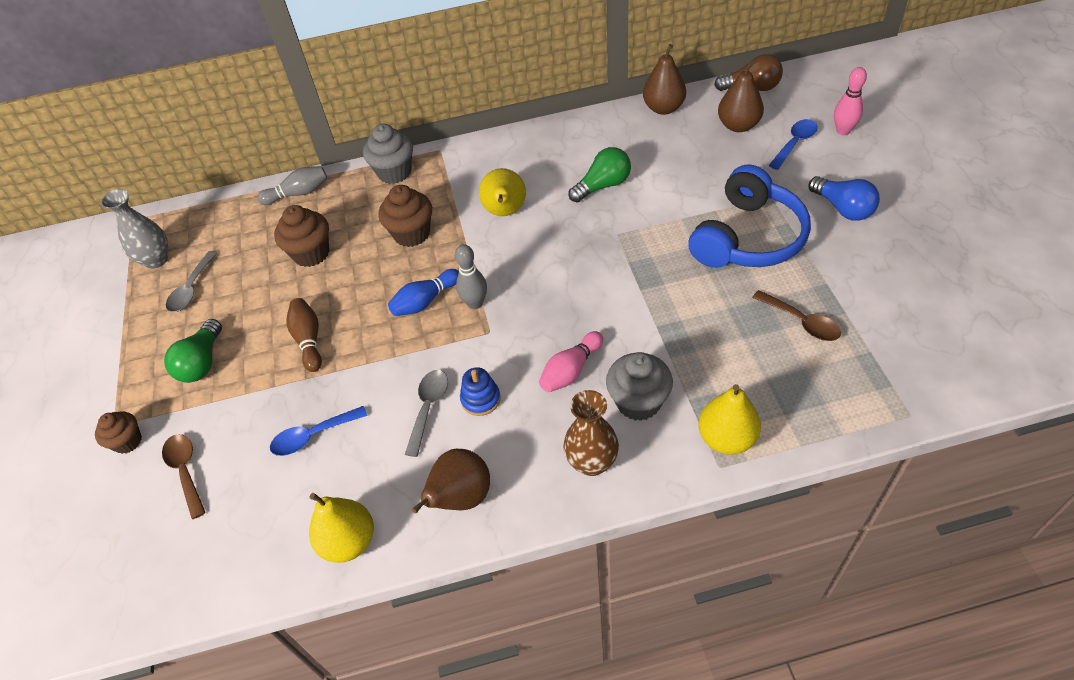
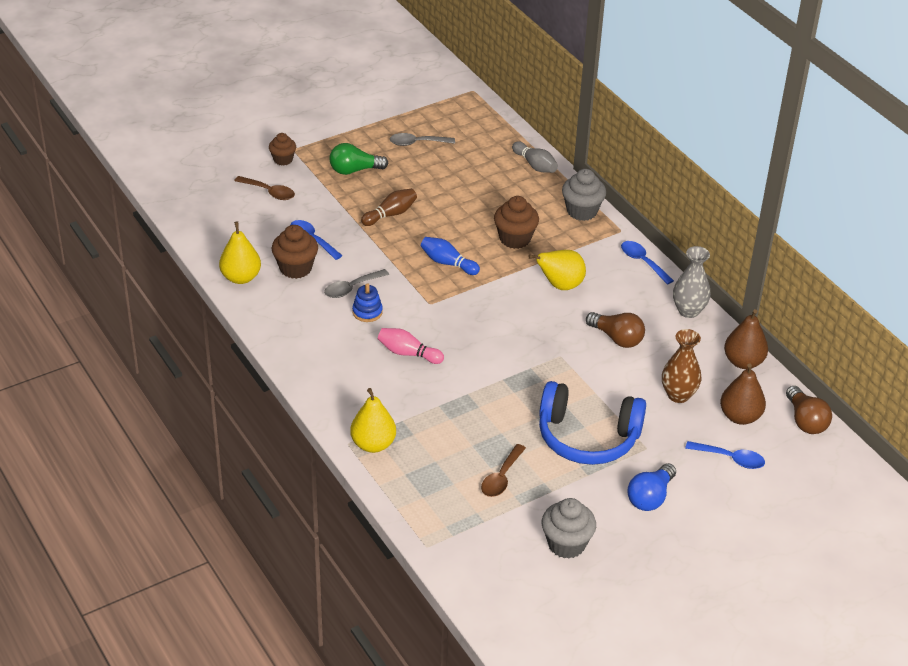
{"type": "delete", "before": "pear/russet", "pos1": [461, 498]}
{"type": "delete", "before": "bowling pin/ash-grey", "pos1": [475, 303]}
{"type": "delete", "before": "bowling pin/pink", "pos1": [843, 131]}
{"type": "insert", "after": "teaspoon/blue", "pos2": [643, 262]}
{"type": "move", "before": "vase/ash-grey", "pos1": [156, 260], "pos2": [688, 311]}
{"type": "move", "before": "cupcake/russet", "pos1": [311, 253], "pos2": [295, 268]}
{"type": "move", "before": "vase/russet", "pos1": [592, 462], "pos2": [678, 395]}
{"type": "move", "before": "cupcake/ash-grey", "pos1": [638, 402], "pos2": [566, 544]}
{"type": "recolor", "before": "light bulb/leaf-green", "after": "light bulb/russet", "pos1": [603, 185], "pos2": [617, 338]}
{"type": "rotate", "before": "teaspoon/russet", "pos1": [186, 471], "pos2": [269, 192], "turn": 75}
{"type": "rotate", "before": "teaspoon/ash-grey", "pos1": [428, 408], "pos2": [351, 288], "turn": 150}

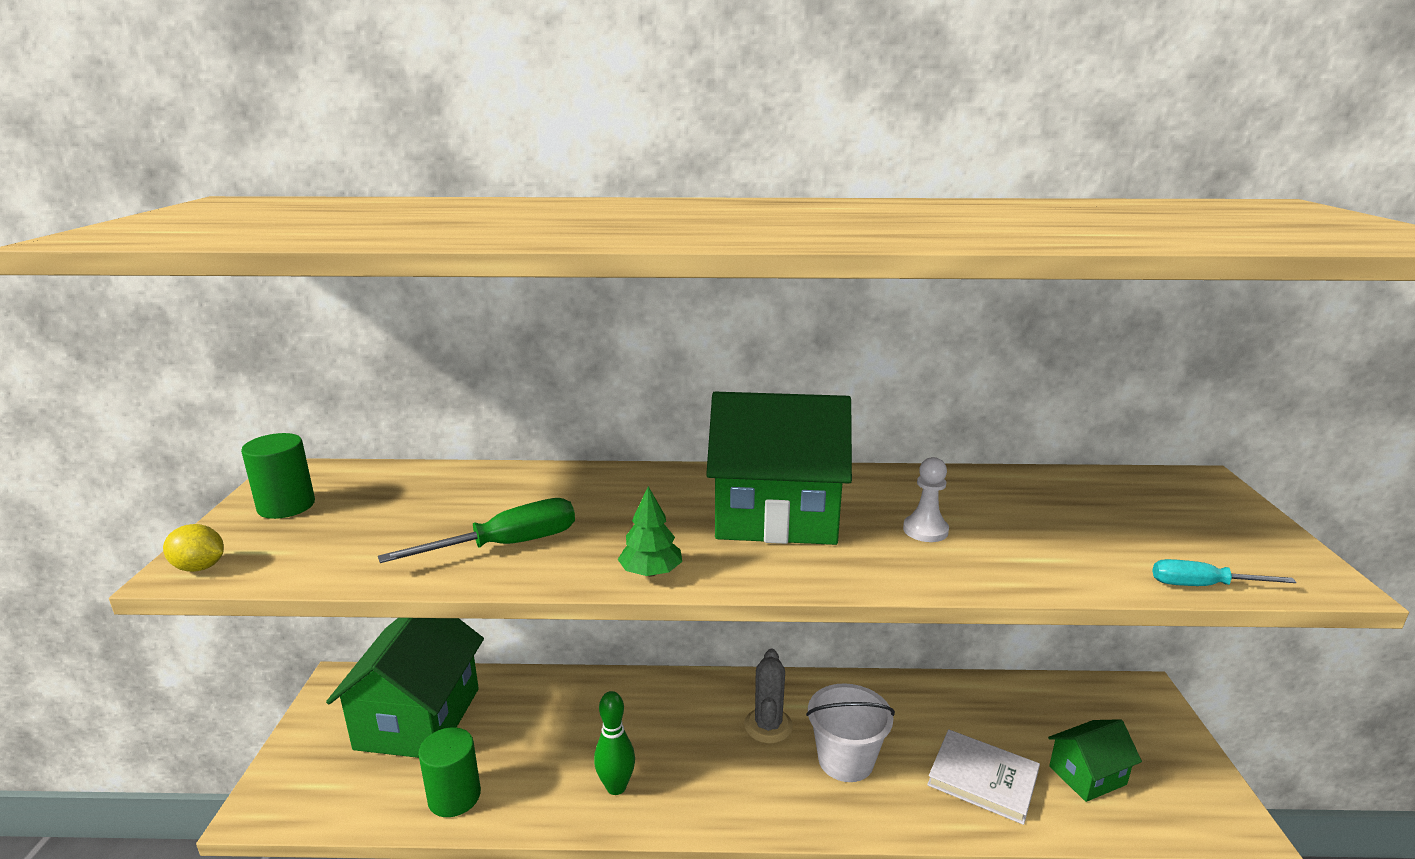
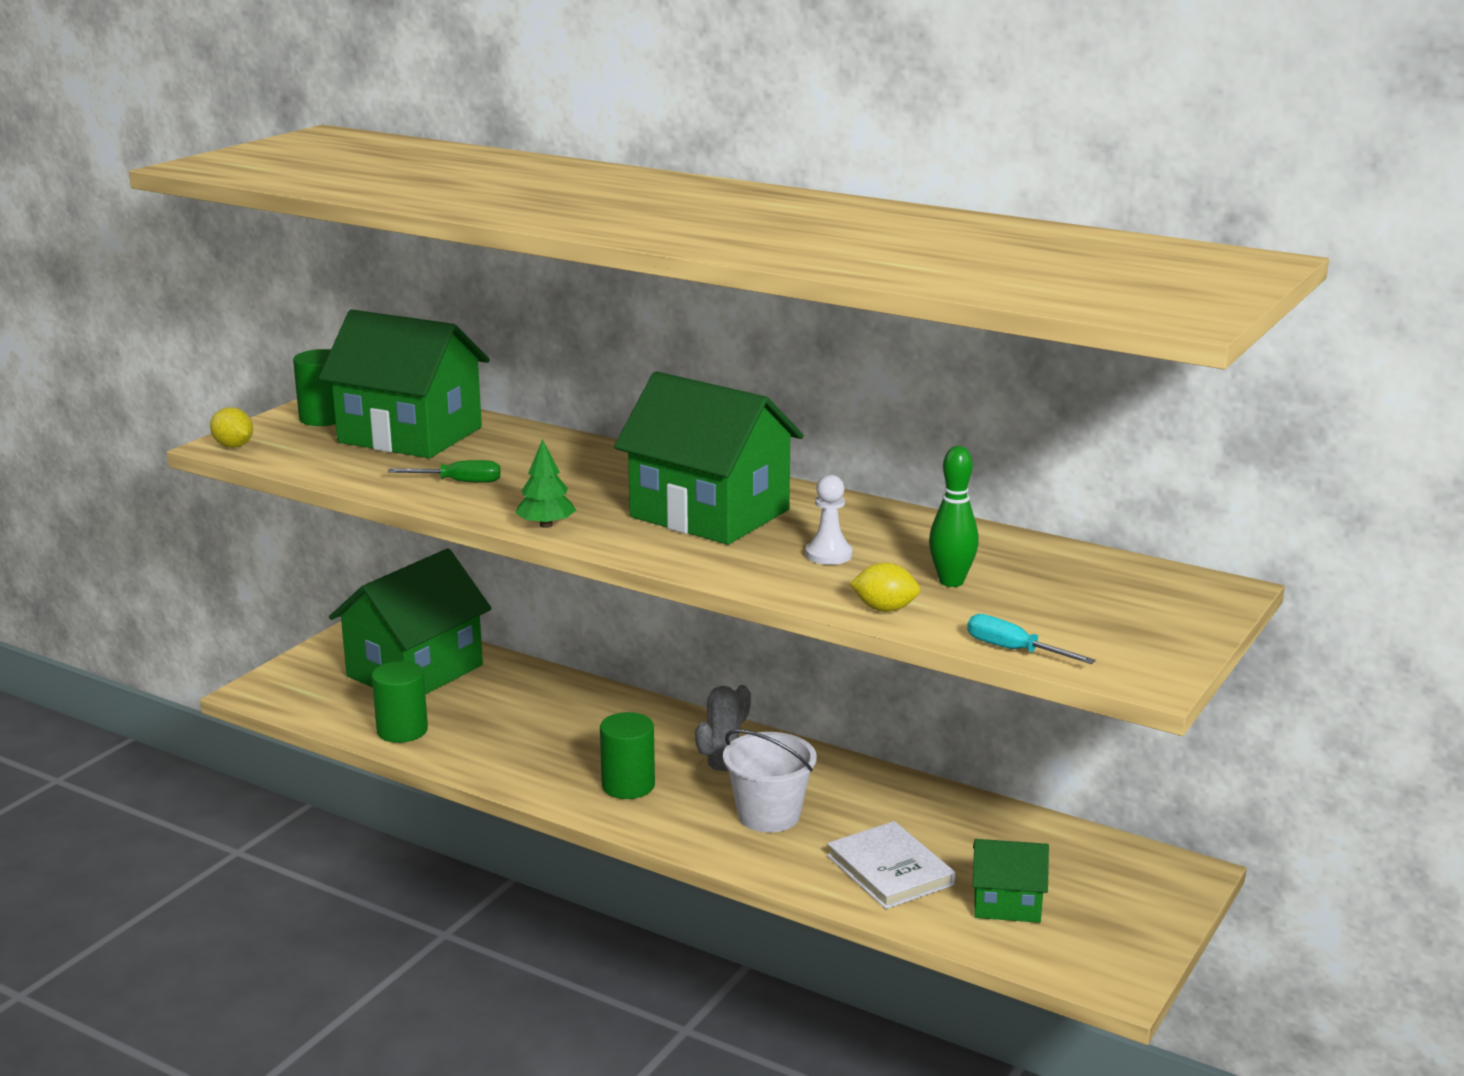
{"type": "insert", "after": "cottage/leaf-green", "pos2": [410, 435]}
{"type": "insert", "after": "cylinder/leaf-green", "pos2": [628, 785]}
{"type": "insert", "after": "citrus fruit/bright yellow", "pos2": [884, 609]}
{"type": "move", "before": "bowling pin/leaf-green", "pos1": [616, 787], "pos2": [951, 582]}
{"type": "resize", "before": "hand screwdriver/leaf-green", "pos1": [507, 545], "pos2": [459, 482], "scale": 0.63}

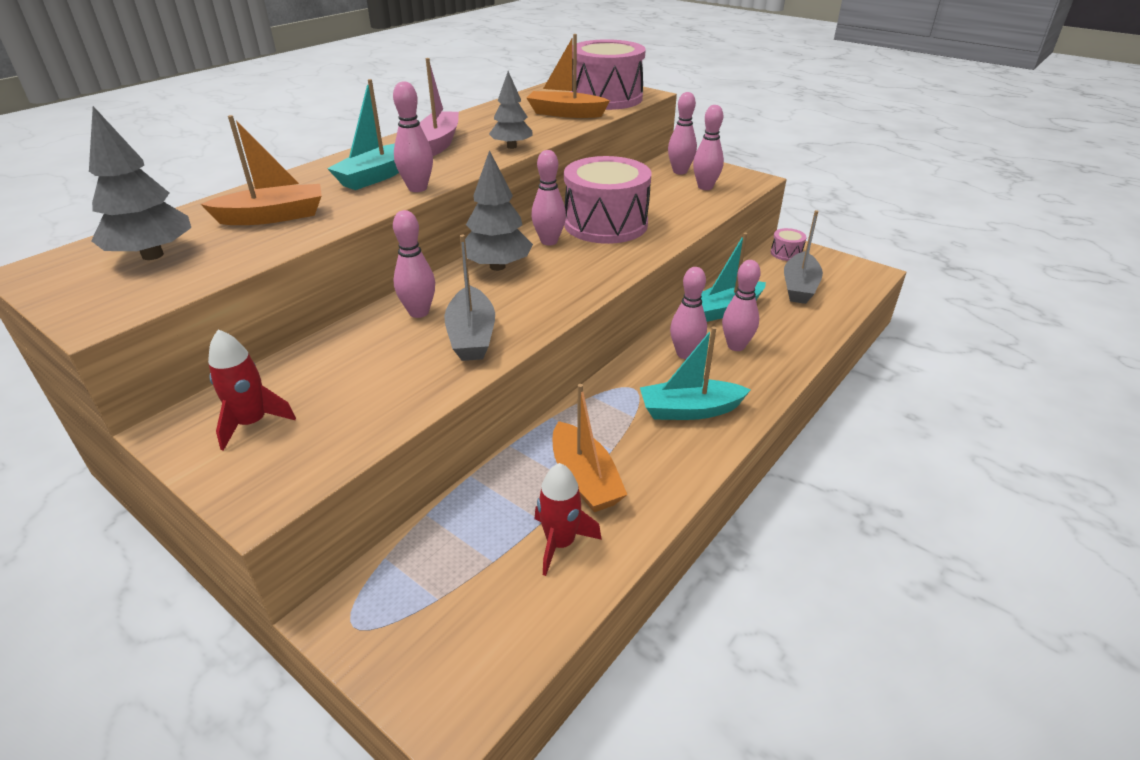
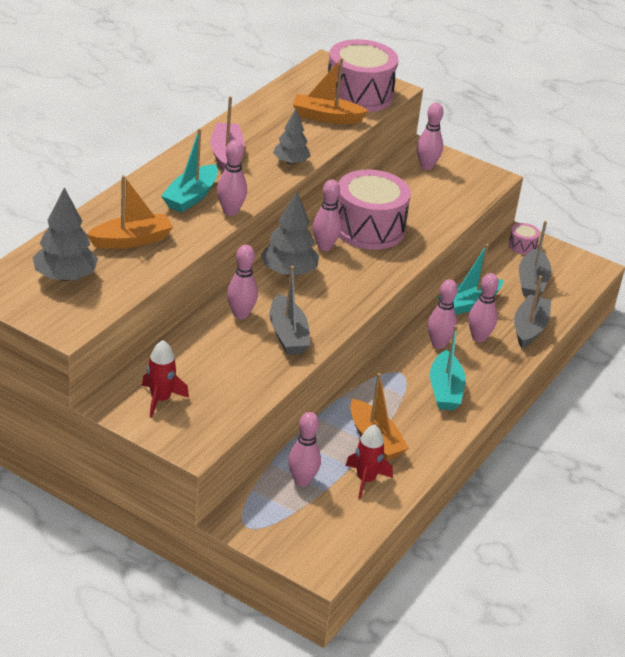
{"type": "insert", "after": "boat/ash-grey", "pos2": [529, 328]}
{"type": "move", "before": "bowling pin/pink", "pos1": [705, 187], "pos2": [302, 481]}
{"type": "rotate", "before": "boat/aqua", "pos1": [689, 410], "pos2": [445, 390], "turn": -75}

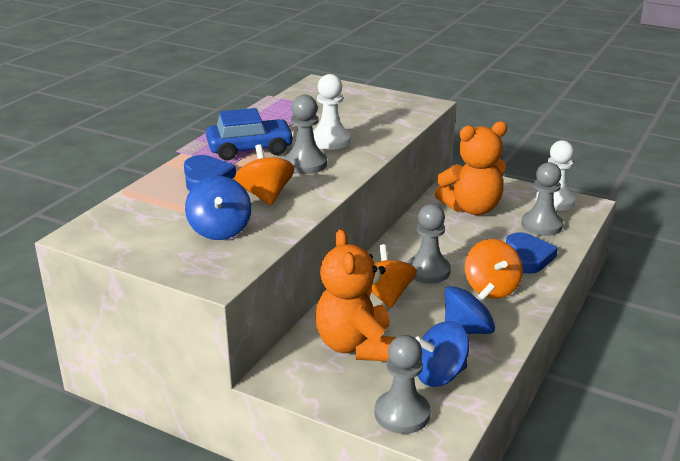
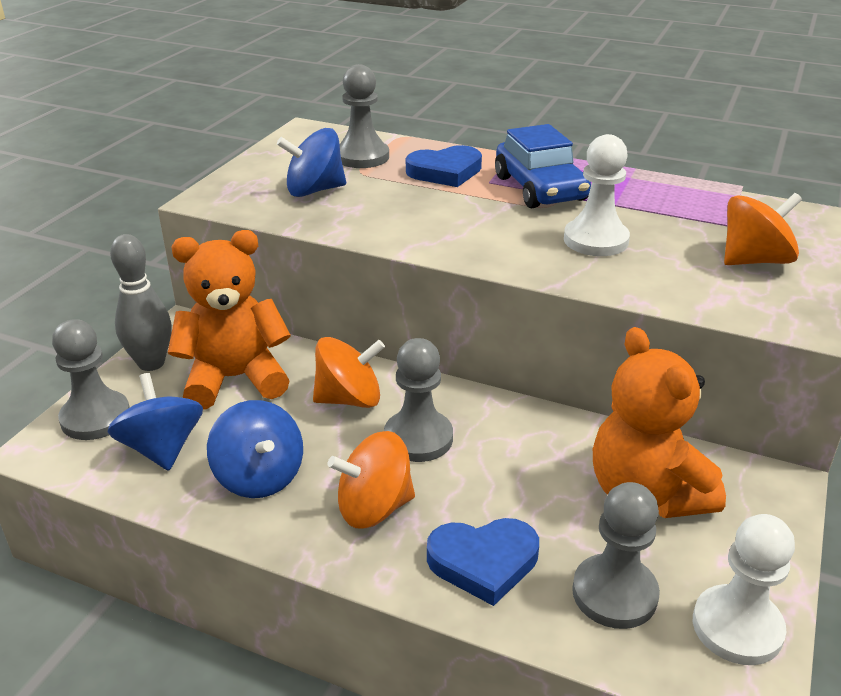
{"type": "insert", "after": "bowling pin/ash-grey", "pos2": [151, 363]}
{"type": "move", "before": "spinning top/bright orange", "pos1": [265, 196], "pos2": [754, 260]}
{"type": "move", "before": "game pawn/ash-grey", "pos1": [305, 164], "pos2": [362, 157]}

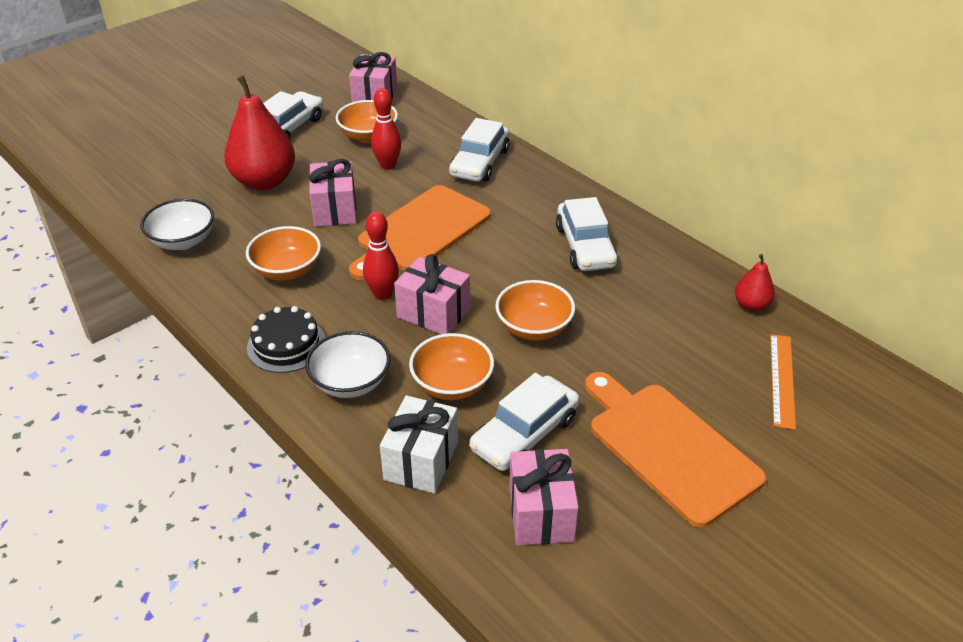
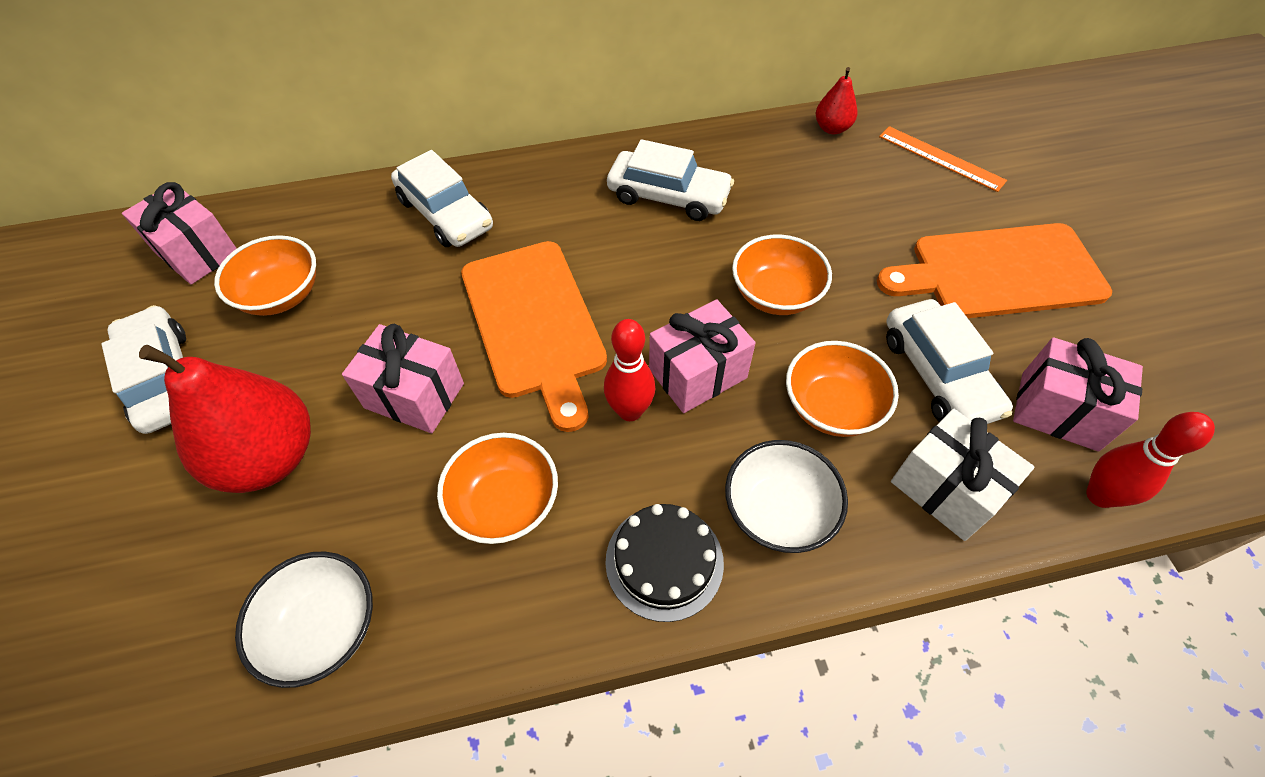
{"type": "move", "before": "bowling pin/scarlet", "pos1": [388, 165], "pos2": [1100, 495]}

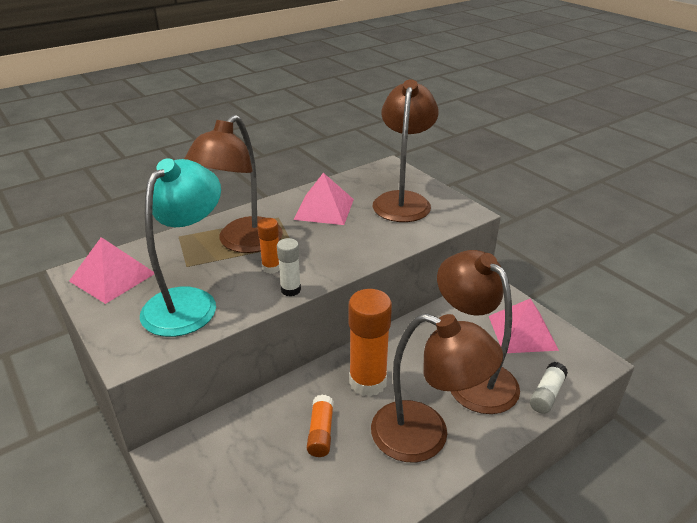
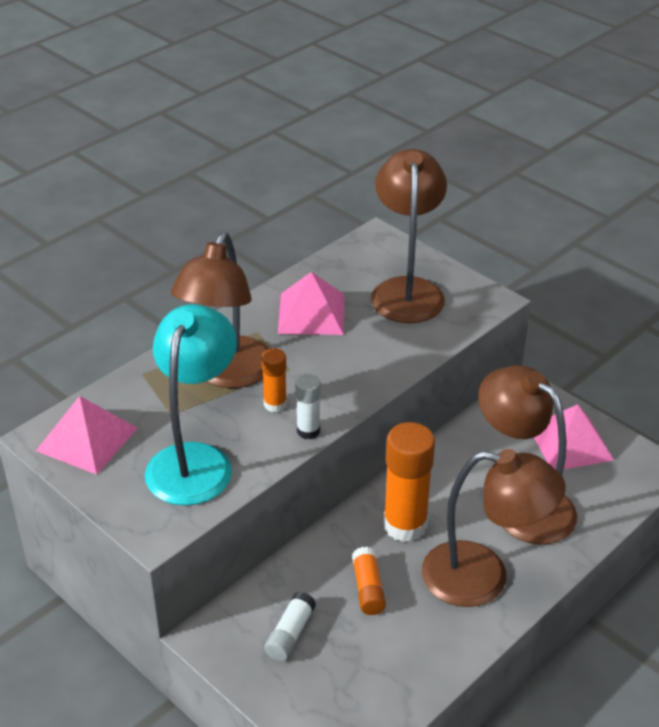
{"type": "move", "before": "glue/white", "pos1": [546, 394], "pos2": [290, 634]}

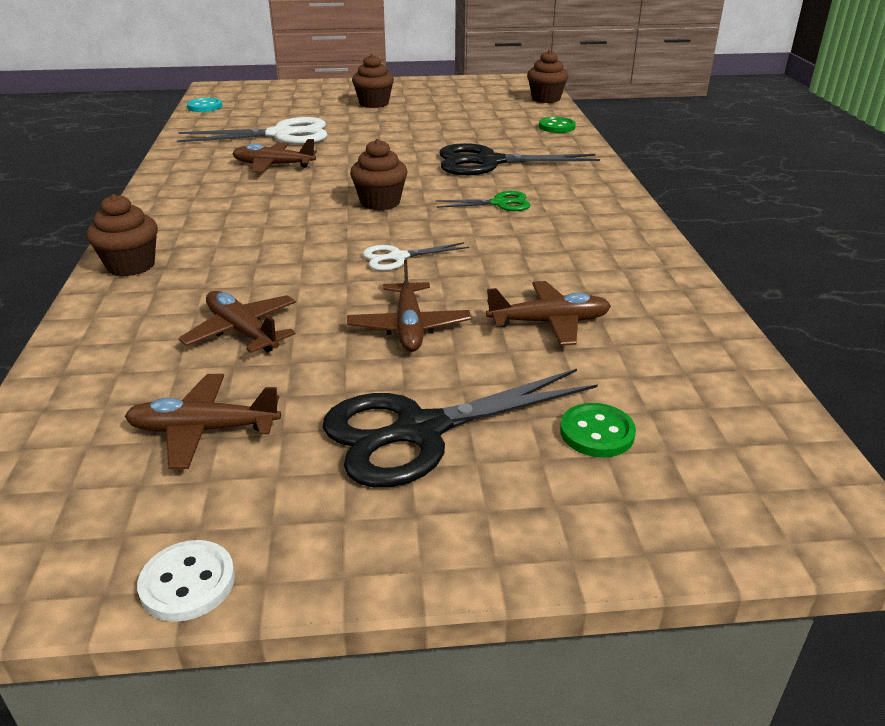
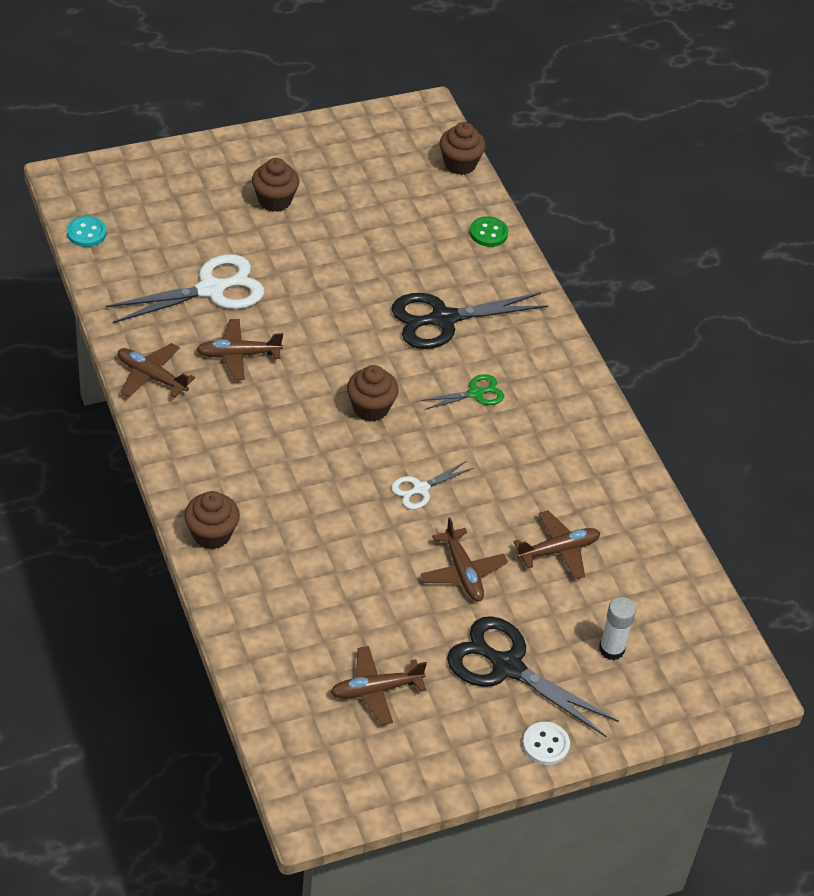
{"type": "move", "before": "button/white", "pos1": [187, 583], "pos2": [545, 744]}
{"type": "move", "before": "toy plane/russet", "pos1": [242, 331], "pos2": [151, 376]}
{"type": "replace", "before": "button/leaf-green", "after": "glue/white", "pos1": [597, 432], "pos2": [611, 649]}
{"type": "rotate", "before": "shears/black", "pos1": [420, 431], "pos2": [507, 667], "turn": 75}

